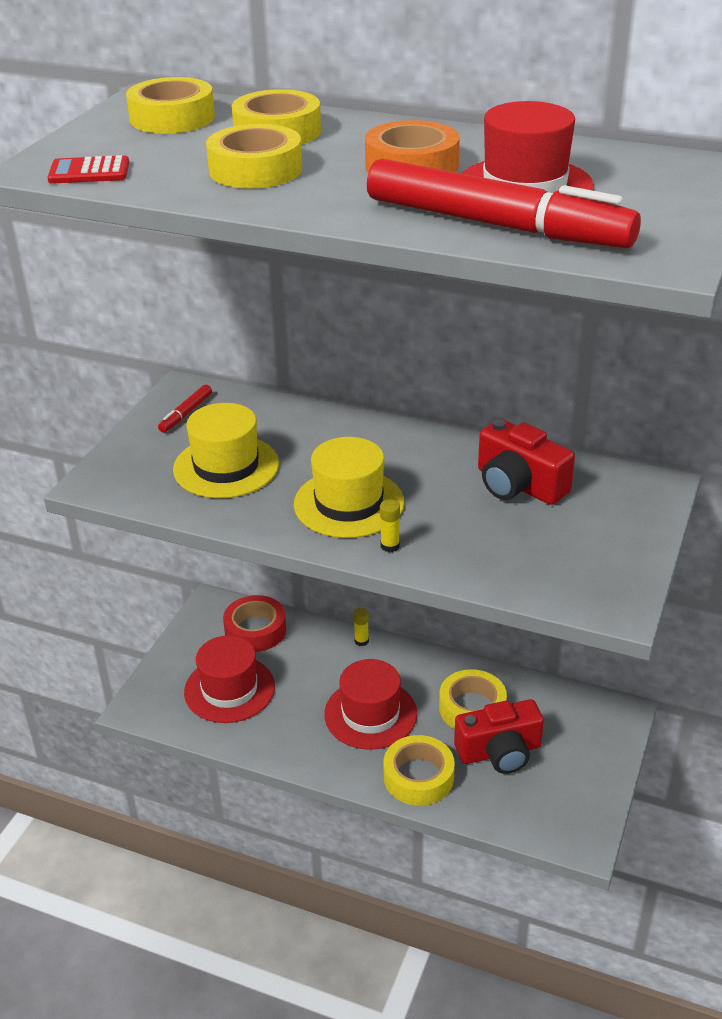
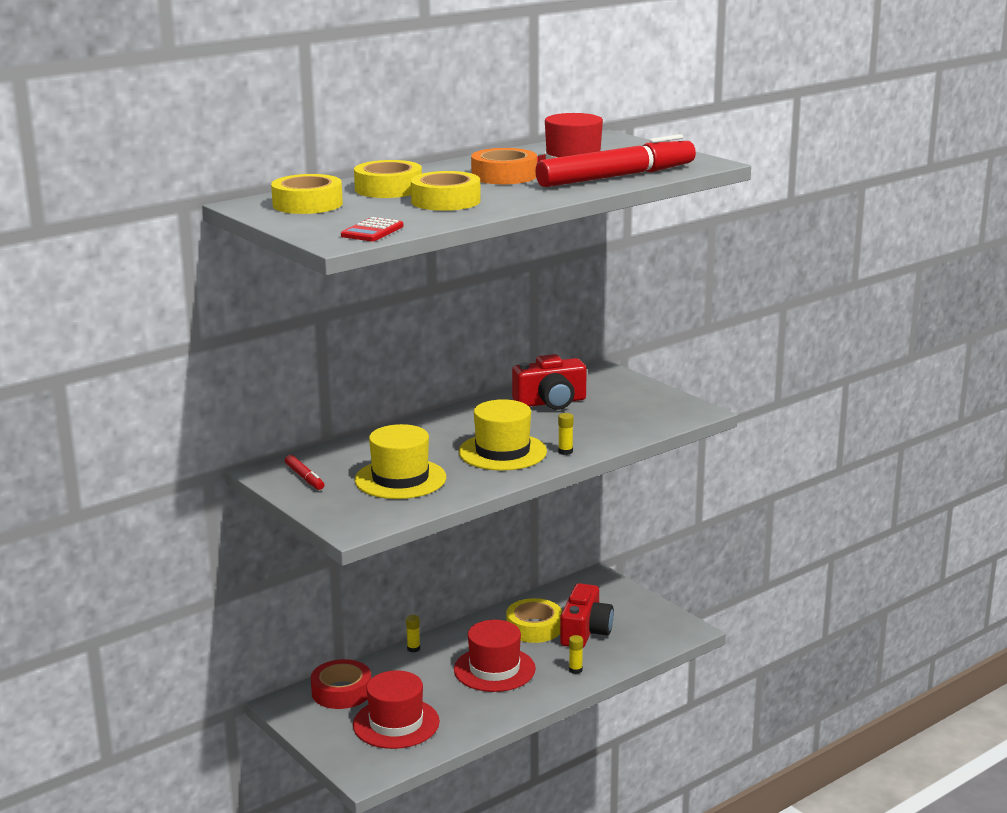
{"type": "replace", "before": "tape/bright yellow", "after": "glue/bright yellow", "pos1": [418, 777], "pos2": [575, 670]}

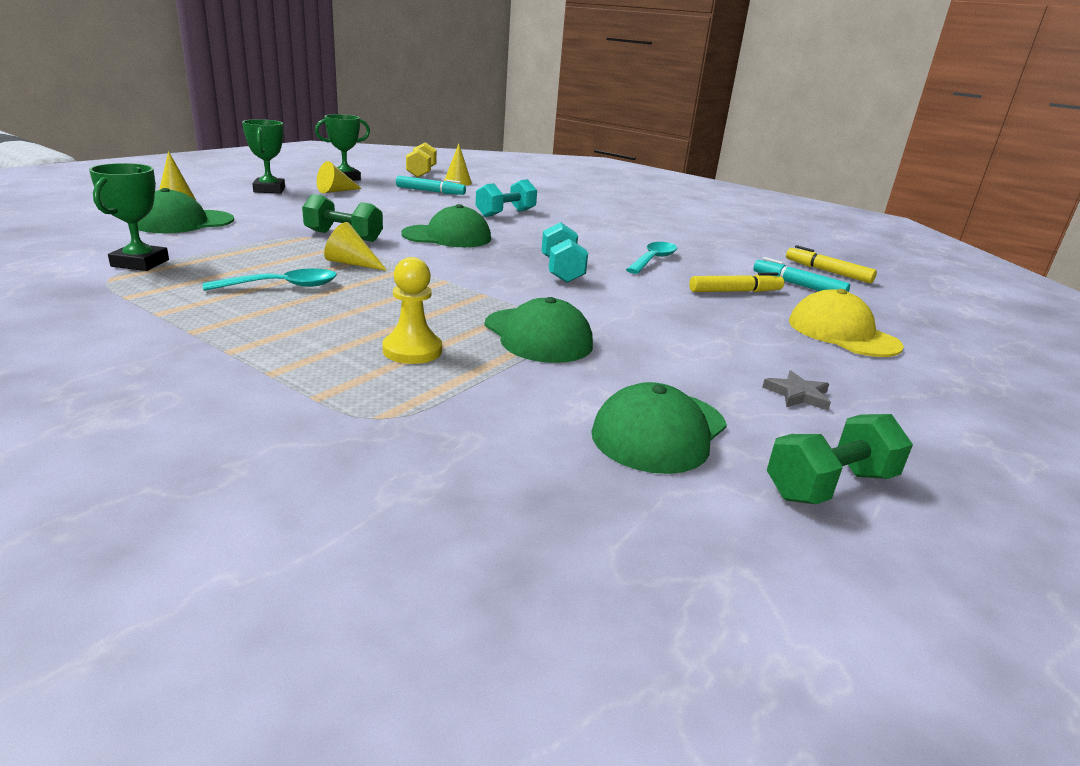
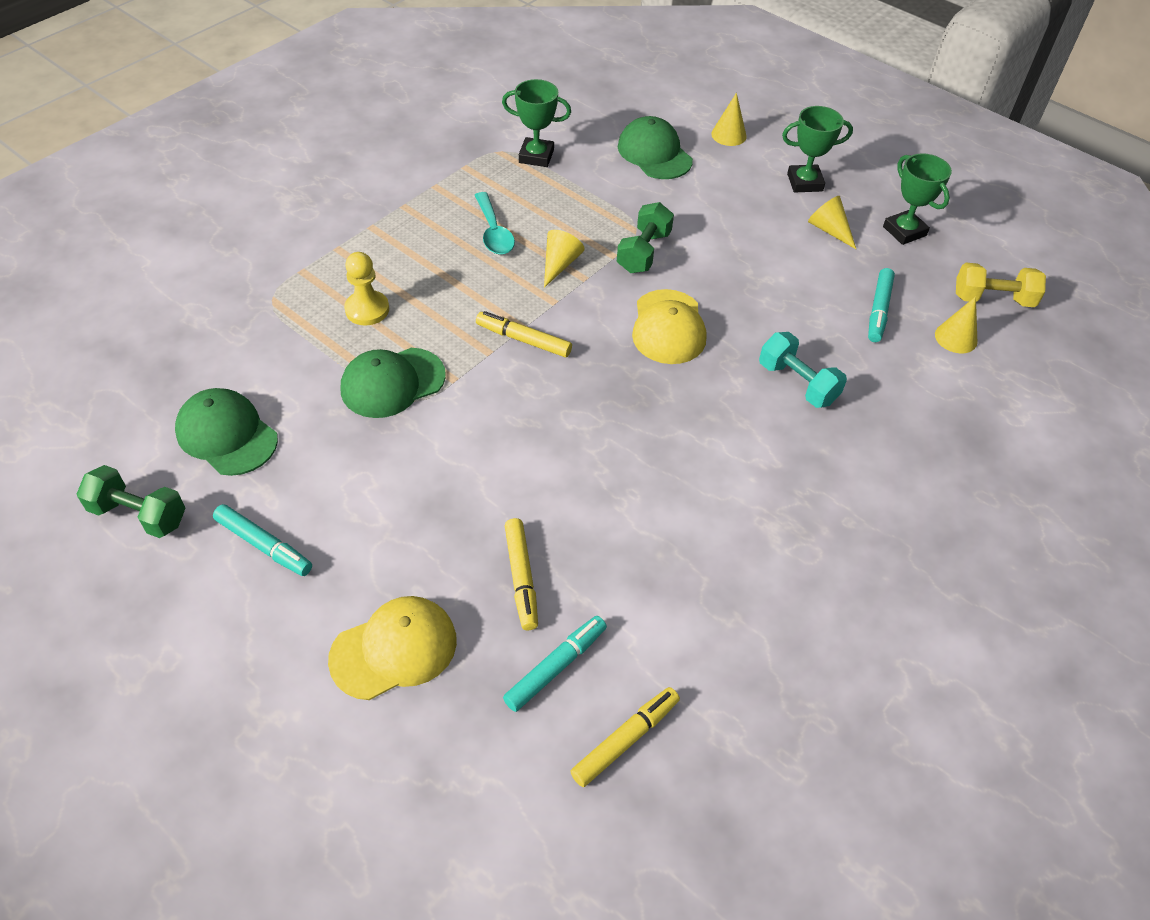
{"type": "delete", "before": "free weight/aqua", "pos1": [561, 271]}
{"type": "delete", "before": "teaspoon/aqua", "pos1": [653, 260]}
{"type": "insert", "after": "felt pen/bright yellow", "pos2": [523, 340]}
{"type": "replace", "before": "star shape/ash-grey", "after": "felt pen/aqua", "pos1": [797, 394], "pos2": [264, 545]}
{"type": "recolor", "before": "baseball cap/leaf-green", "after": "baseball cap/bright yellow", "pos1": [447, 236], "pos2": [668, 327]}
{"type": "rotate", "before": "free weight/leaf-green", "pos1": [829, 485], "pos2": [139, 514], "turn": -45}

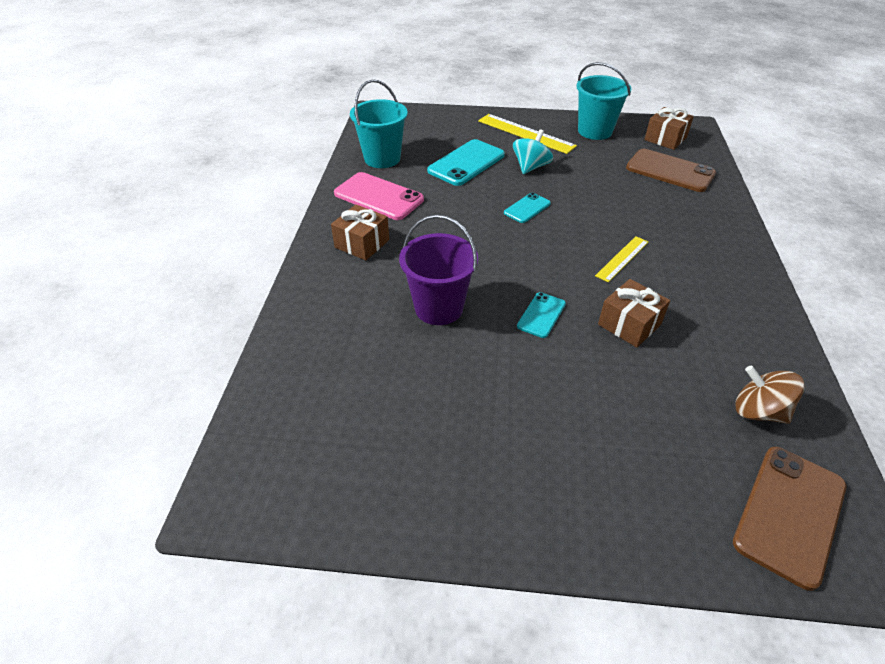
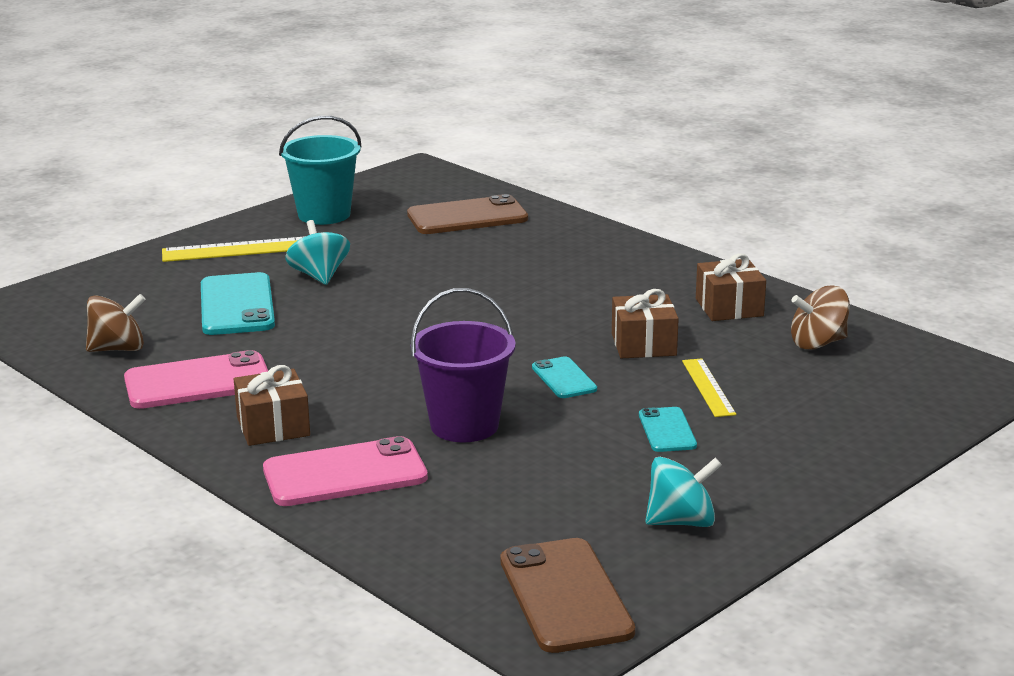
{"type": "insert", "after": "phone/pink", "pos2": [345, 474]}
{"type": "insert", "after": "spinning top/aqua", "pos2": [681, 521]}
{"type": "move", "before": "phone/aqua", "pos1": [527, 208], "pos2": [667, 430]}
{"type": "move", "before": "straightedge/bright yellow", "pos1": [622, 258], "pos2": [708, 387]}
{"type": "move", "before": "present/russet", "pos1": [665, 139], "pos2": [729, 307]}
{"type": "move", "before": "phone/russet", "pos1": [789, 513], "pos2": [565, 596]}
{"type": "replace", "before": "bucket/aqua", "after": "spinning top/russet", "pos1": [382, 158], "pos2": [118, 349]}

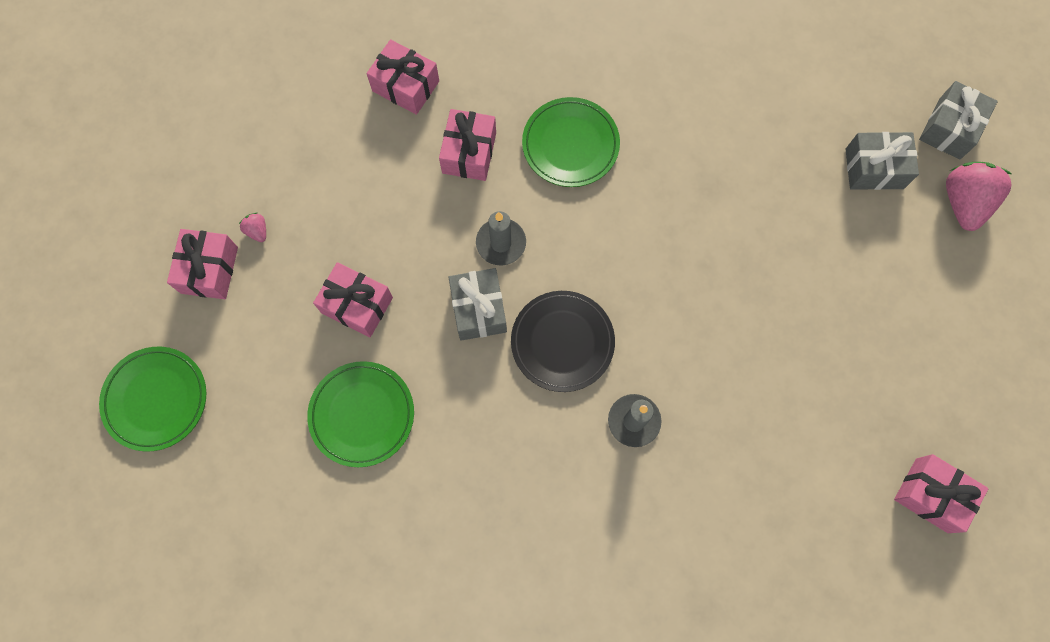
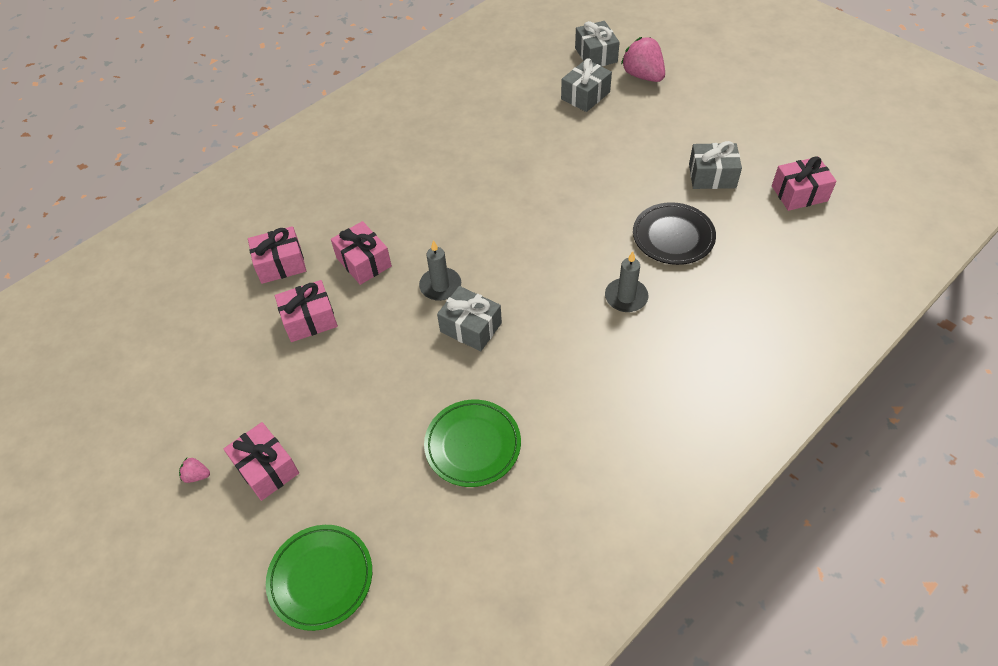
{"type": "delete", "before": "plate/leaf-green", "pos1": [570, 145]}
{"type": "insert", "after": "present/ash-grey", "pos2": [712, 176]}
{"type": "move", "before": "toy strawberry/pink", "pos1": [257, 231], "pos2": [197, 475]}
{"type": "move", "before": "present/pink", "pos1": [357, 305], "pos2": [309, 320]}
{"type": "move", "before": "plate/black", "pos1": [562, 342], "pos2": [673, 237]}

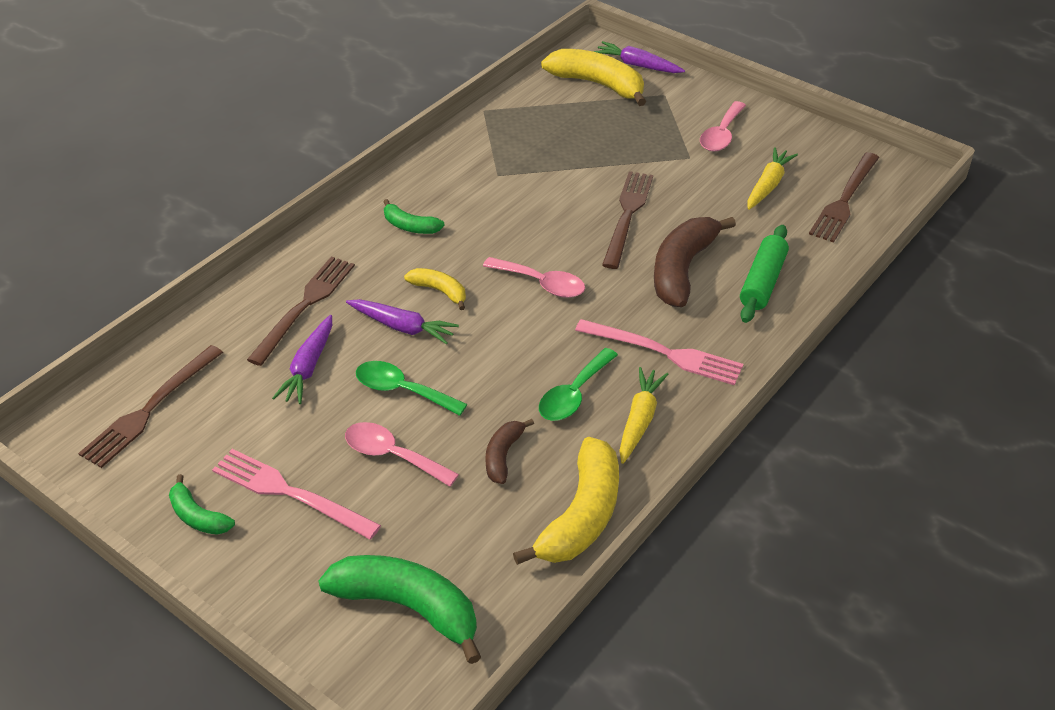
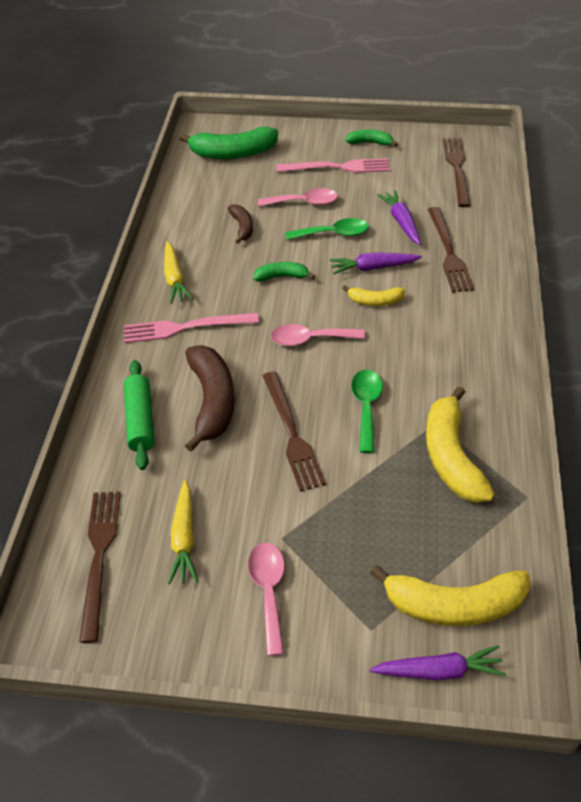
{"type": "move", "before": "toy banana/leaf-green", "pos1": [410, 226], "pos2": [282, 276]}
{"type": "move", "before": "toy banana/bright yellow", "pos1": [581, 515], "pos2": [451, 456]}
{"type": "move", "before": "teaspoon/leaf-green", "pos1": [574, 394], "pos2": [366, 407]}

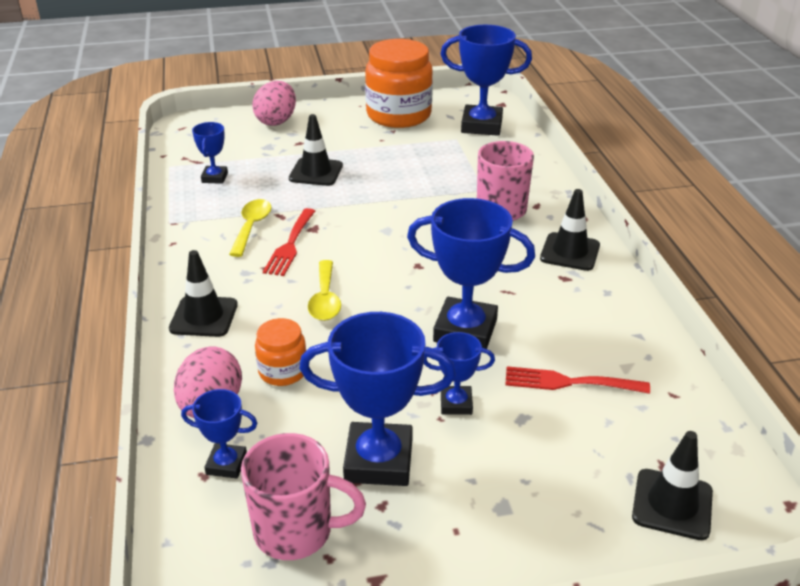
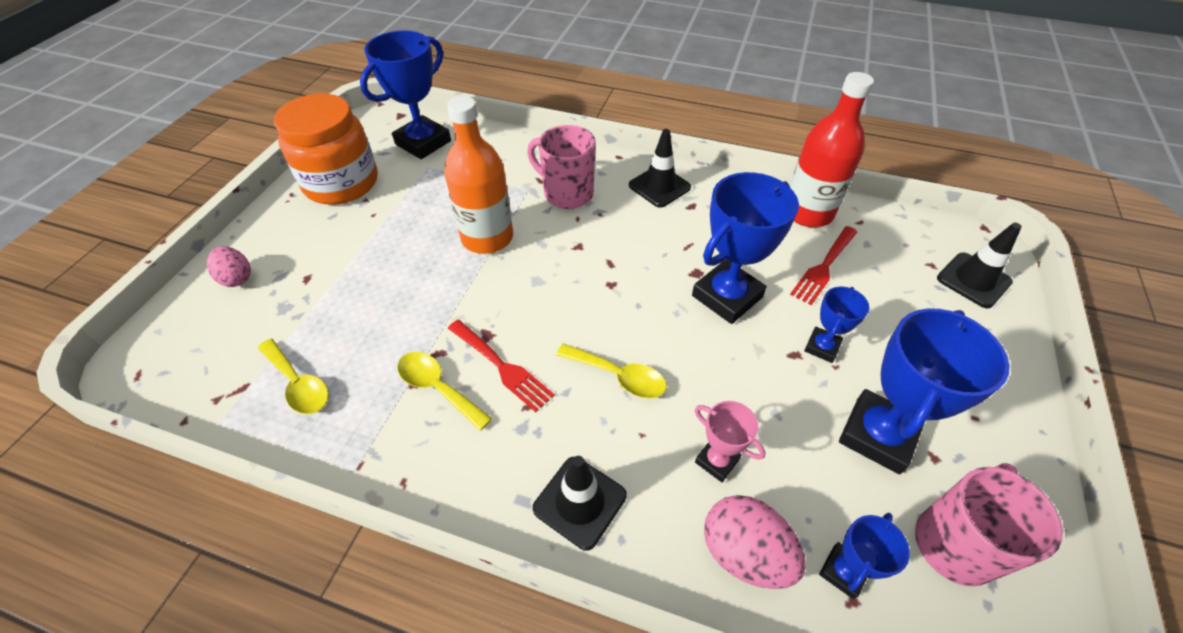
{"type": "delete", "before": "road cone/black", "pos1": [316, 172]}
{"type": "insert", "after": "drink bottle/bright orange", "pos2": [487, 238]}
{"type": "insert", "after": "drink bottle/scarlet", "pos2": [808, 212]}
{"type": "replace", "before": "award cup/blue", "after": "teaspoon/bright yellow", "pos1": [214, 178], "pos2": [298, 384]}
{"type": "replace", "before": "jam jar/bright orange", "after": "award cup/pink", "pos1": [283, 371], "pos2": [717, 461]}
{"type": "resize", "before": "toy egg/pink", "pos1": [276, 121], "pos2": [237, 278], "scale": 0.66}

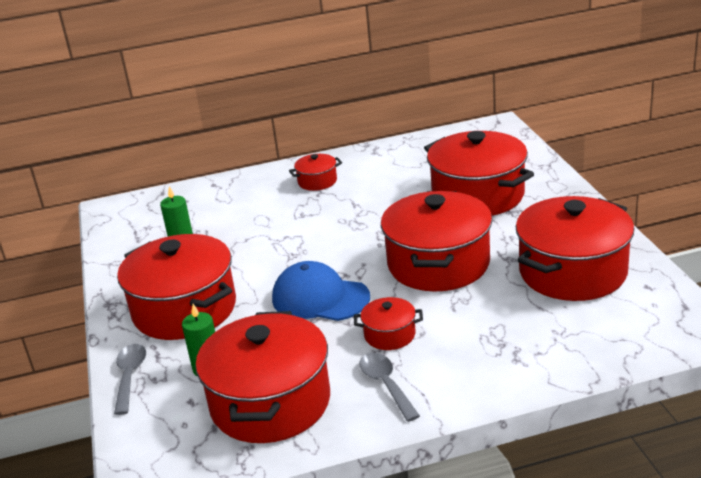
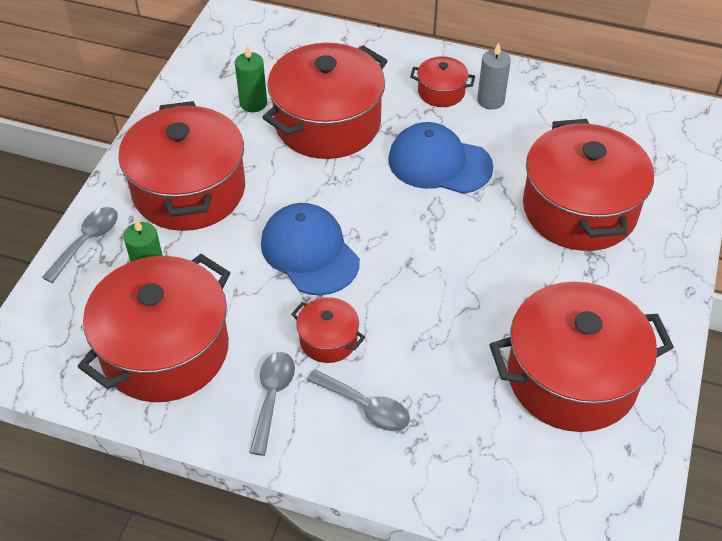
{"type": "insert", "after": "teaspoon/ash-grey", "pos2": [365, 407]}
{"type": "insert", "after": "baseball cap/blue", "pos2": [439, 163]}
{"type": "insert", "after": "candle/ash-grey", "pos2": [490, 100]}
{"type": "move", "before": "cooking pot/scarlet", "pos1": [438, 264], "pos2": [327, 123]}

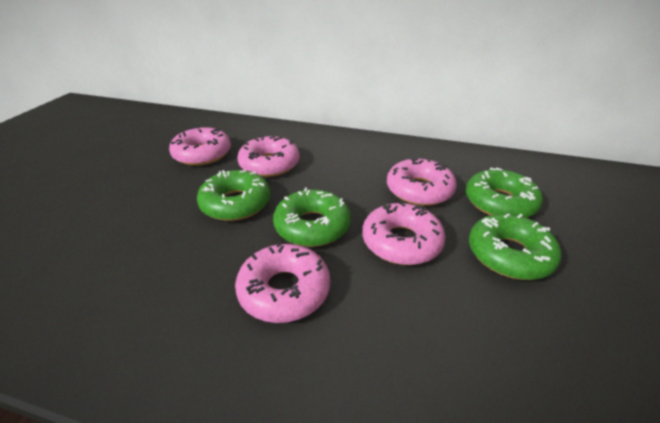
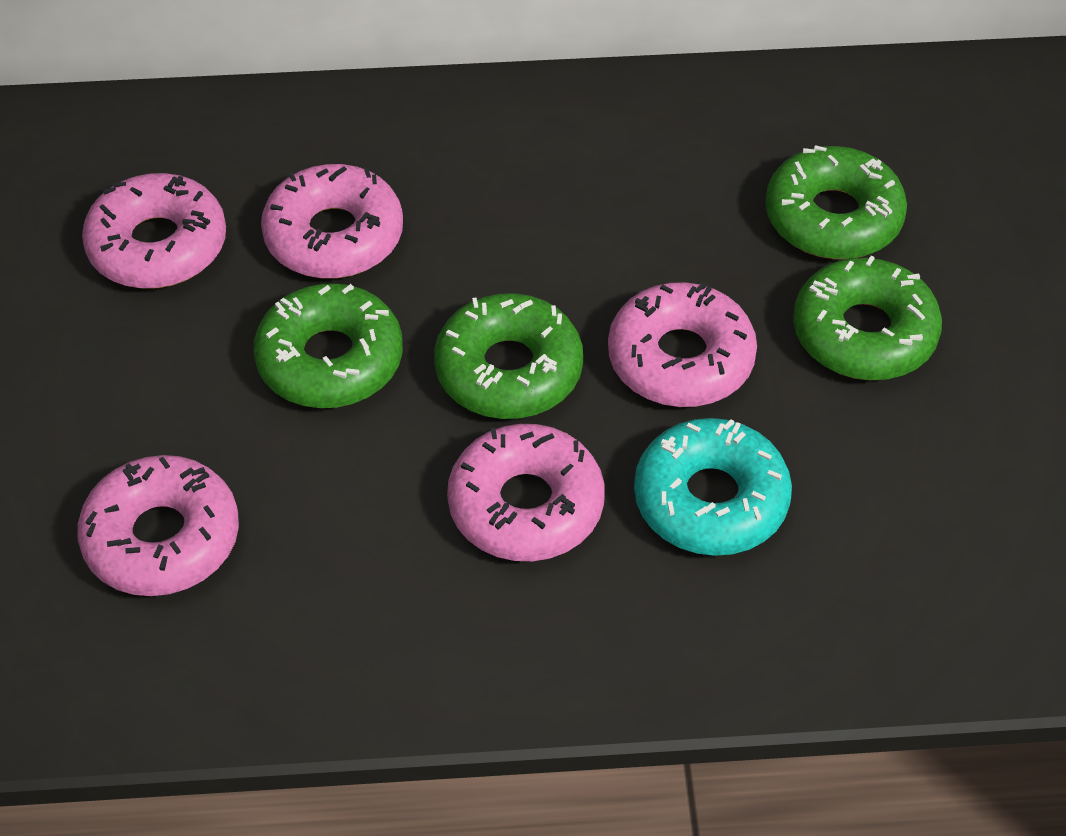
{"type": "insert", "after": "doughnut/aqua", "pos2": [710, 500]}
{"type": "move", "before": "doughnut/pink", "pos1": [419, 190], "pos2": [162, 538]}

